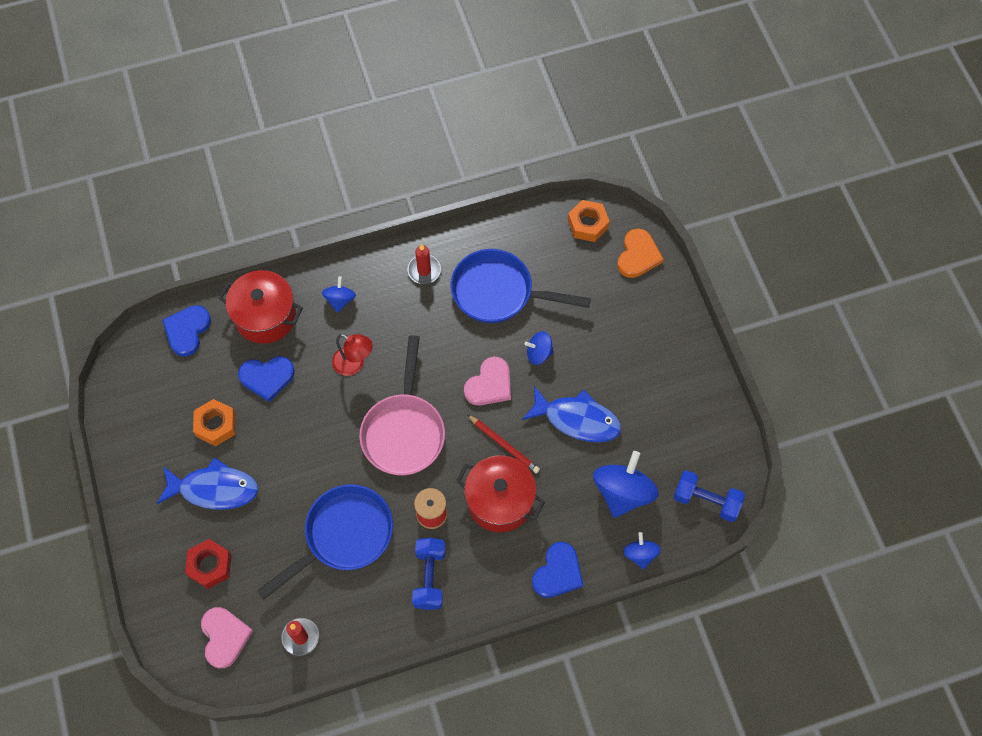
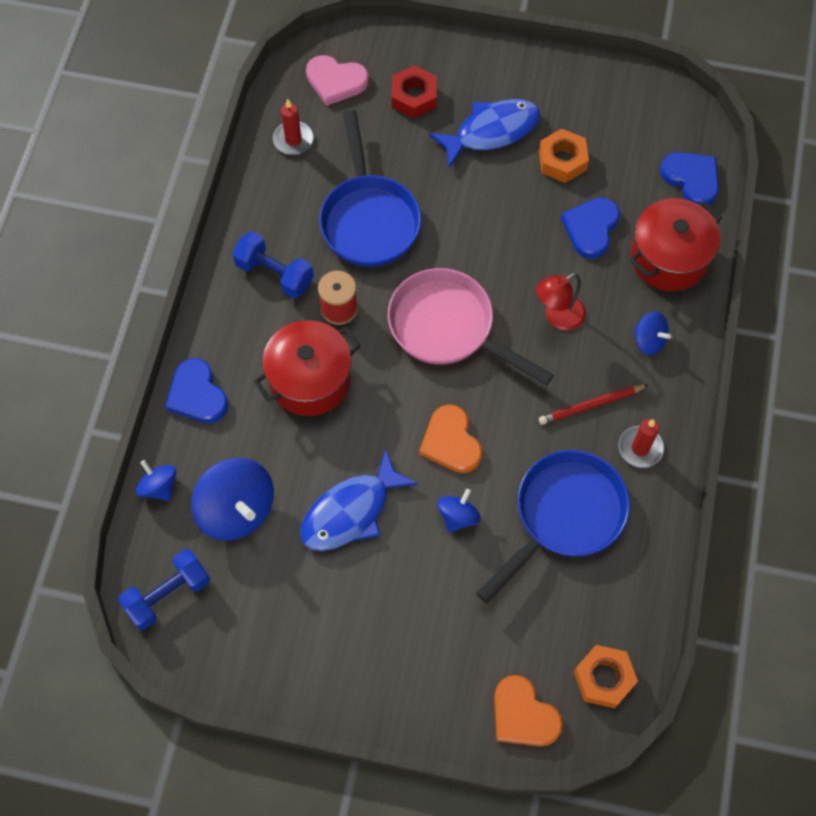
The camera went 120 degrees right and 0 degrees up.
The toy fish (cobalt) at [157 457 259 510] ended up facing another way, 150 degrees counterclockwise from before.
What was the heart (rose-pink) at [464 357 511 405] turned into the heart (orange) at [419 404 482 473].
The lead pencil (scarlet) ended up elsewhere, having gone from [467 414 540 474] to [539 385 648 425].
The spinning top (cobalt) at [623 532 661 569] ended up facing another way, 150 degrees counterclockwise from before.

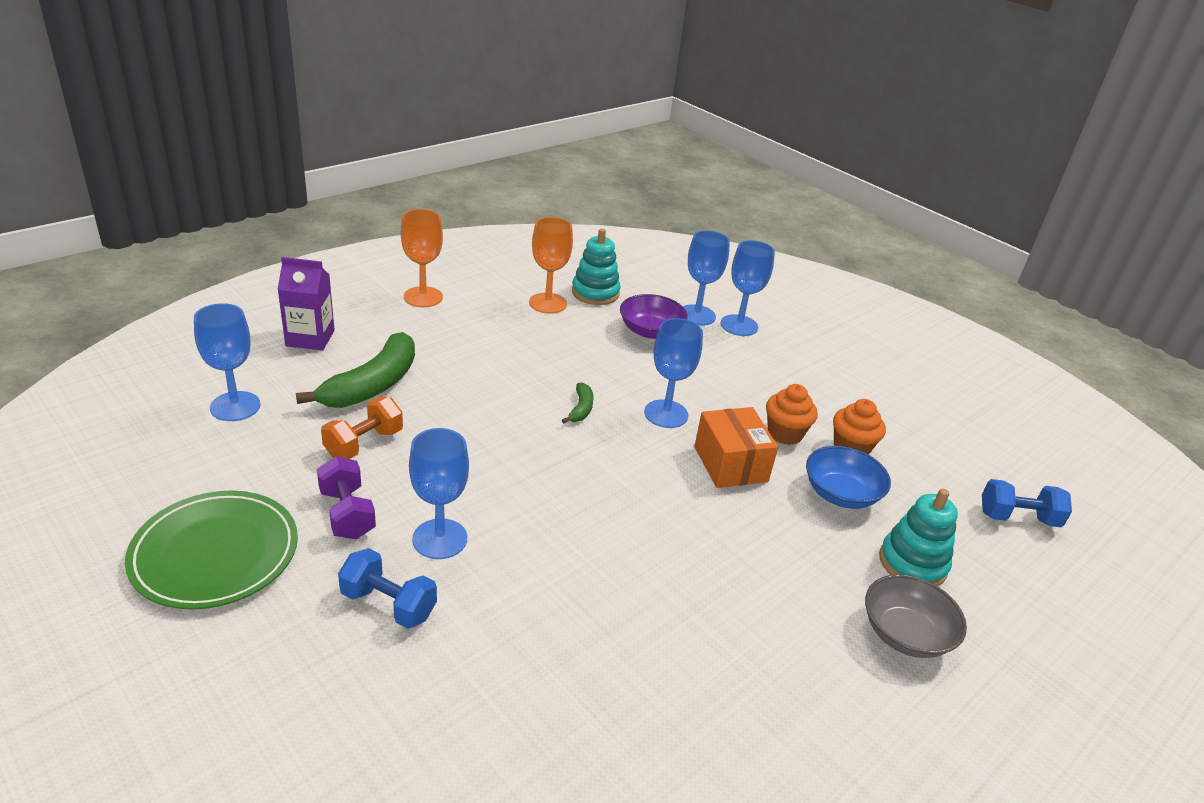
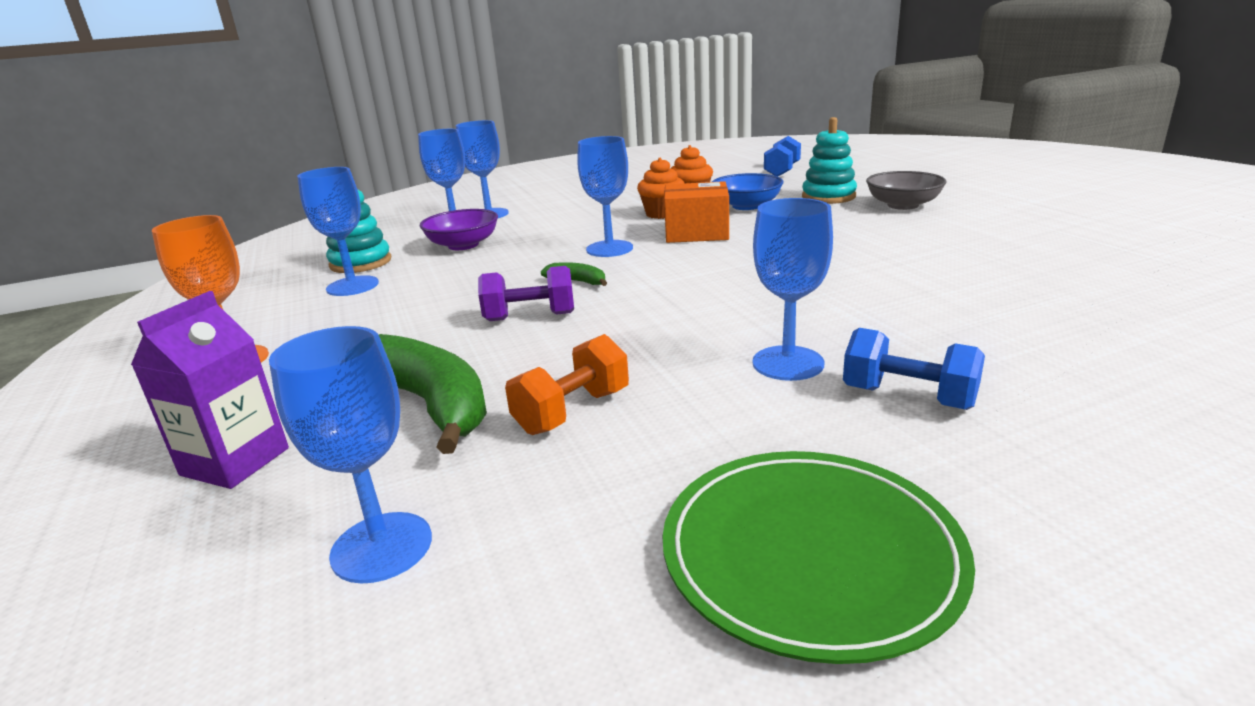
The camera went 65 degrees left and 10 degrees down.
The dumbbell (purple) ended up elsewhere, having gone from [317 456 376 540] to [478 266 574 321].
The dumbbell (orange) at [321 397 403 459] ended up facing another way, 75 degrees clockwise from before.
The dumbbell (cobalt) at [338 548 437 629] ended up facing another way, 75 degrees clockwise from before.
What was the goblet (orange) at [529 217 573 314] turned into the goblet (cobalt) at [297 167 379 296].

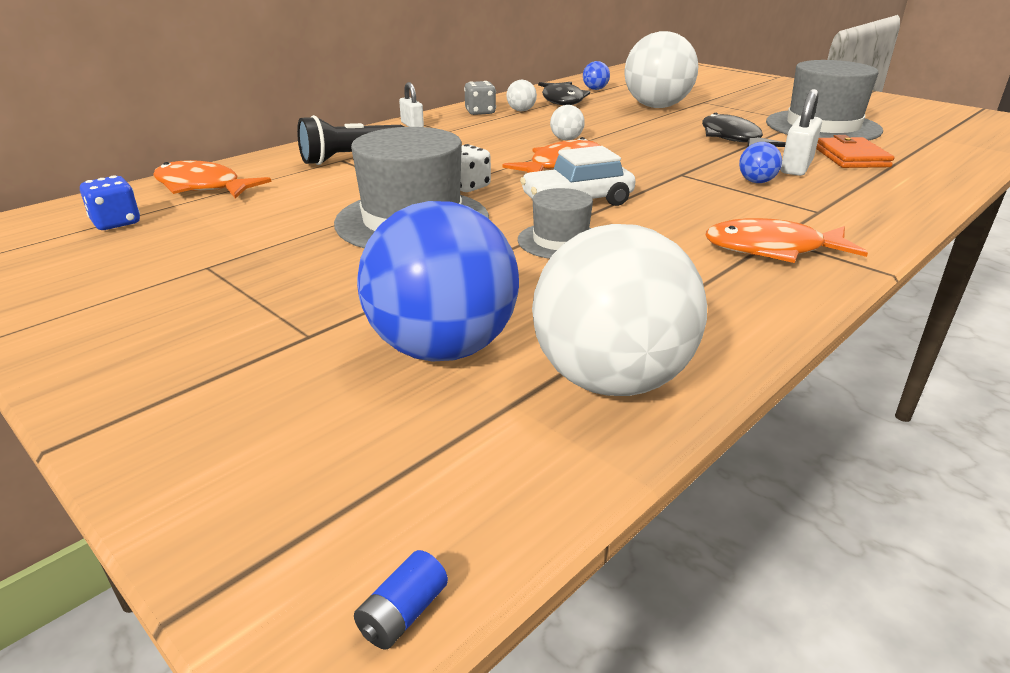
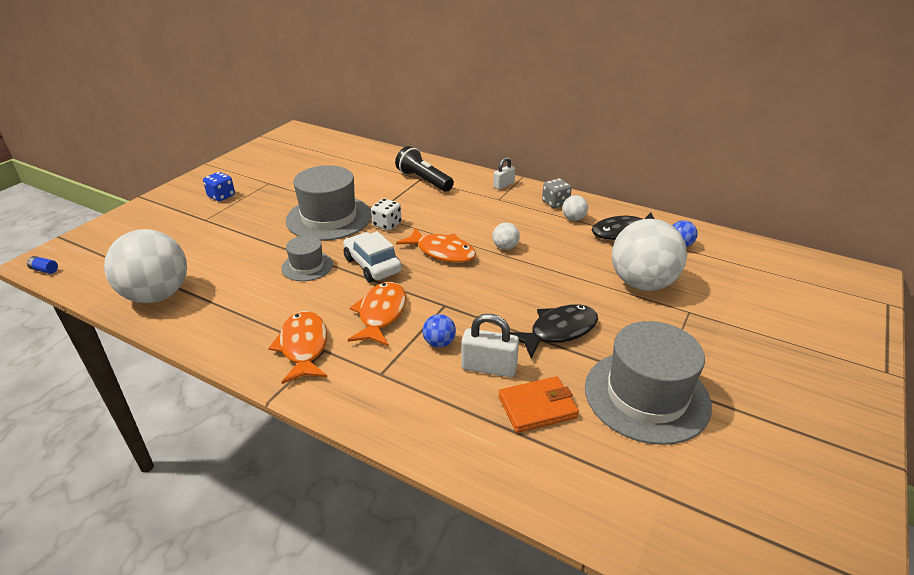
The camera went 75 degrees right and 5 degrees up.
The dice (cobalt) ended up elsewhere, having gone from [80 175 140 230] to [203 172 235 201].
The toy fish (orange) ended up elsewhere, having gone from [153 160 271 199] to [348 282 406 346].
The second view lost the ball (cobalt) at [357 201 519 361].

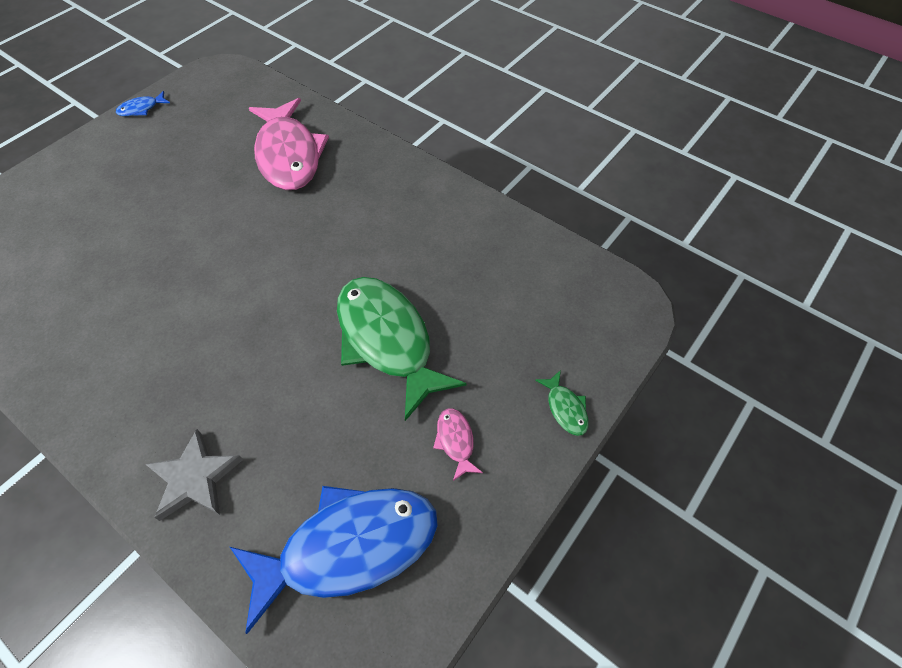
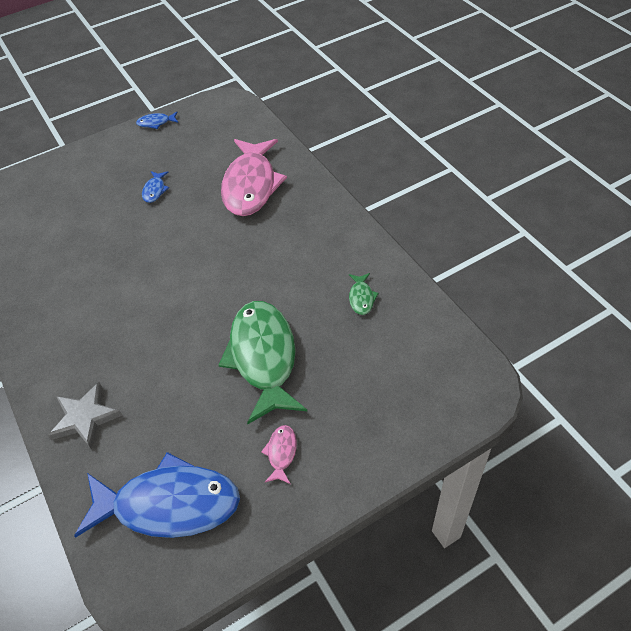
The camera went 25 degrees right and 5 degrees down.
The toy fish (emerald) ended up elsewhere, having gone from [535 370 589 436] to [349 273 379 315].
The second view gained the toy fish (cobalt) at [142 171 169 203].

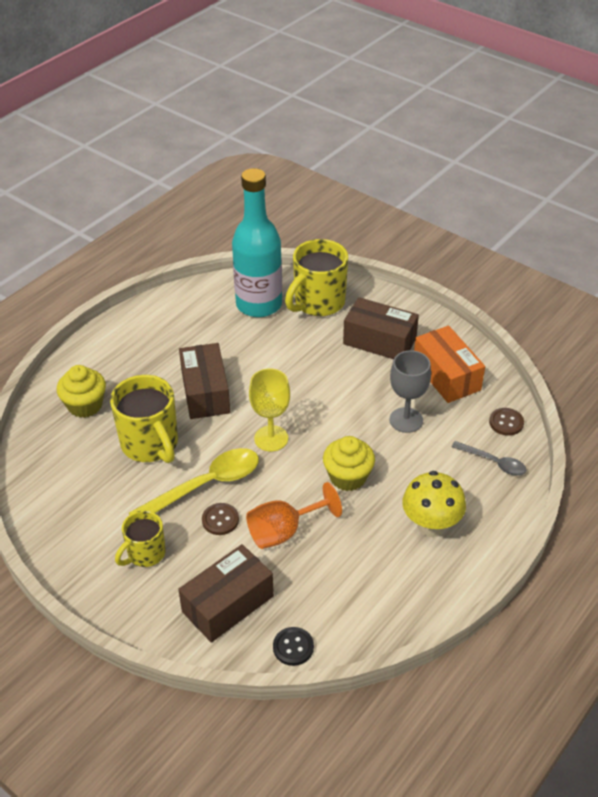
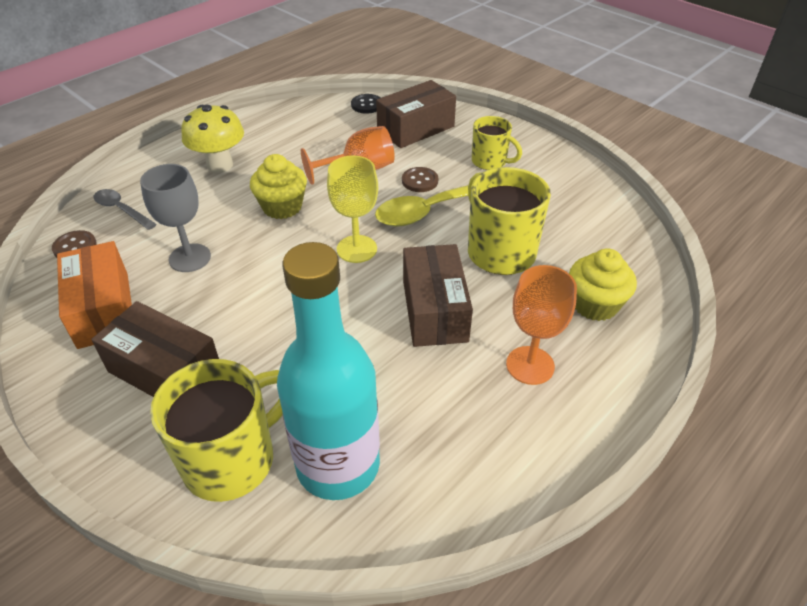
The camera went 175 degrees left and 0 degrees up.
The coffee mug (yellow) at [115 511 166 567] ended up facing another way, 75 degrees clockwise from before.
The second view gained the goblet (orange) at [506 265 577 385].

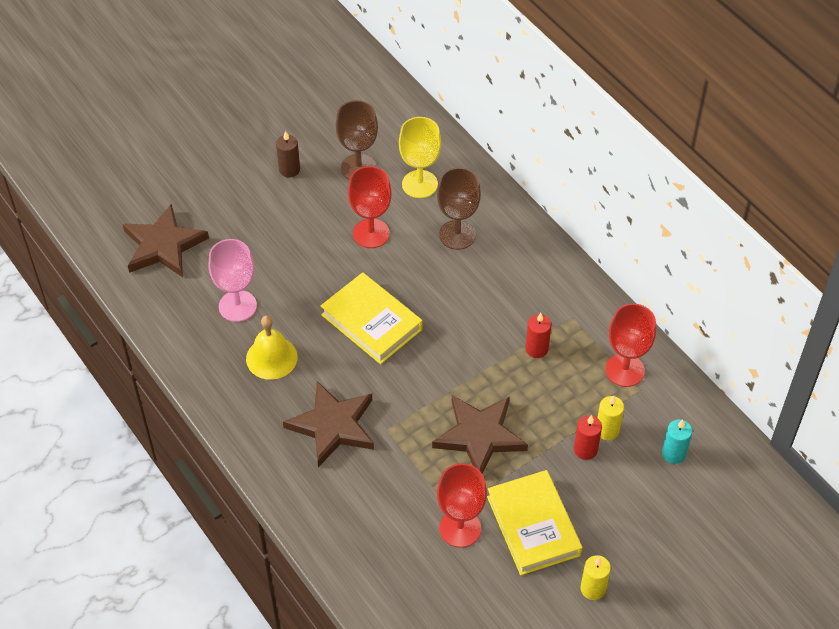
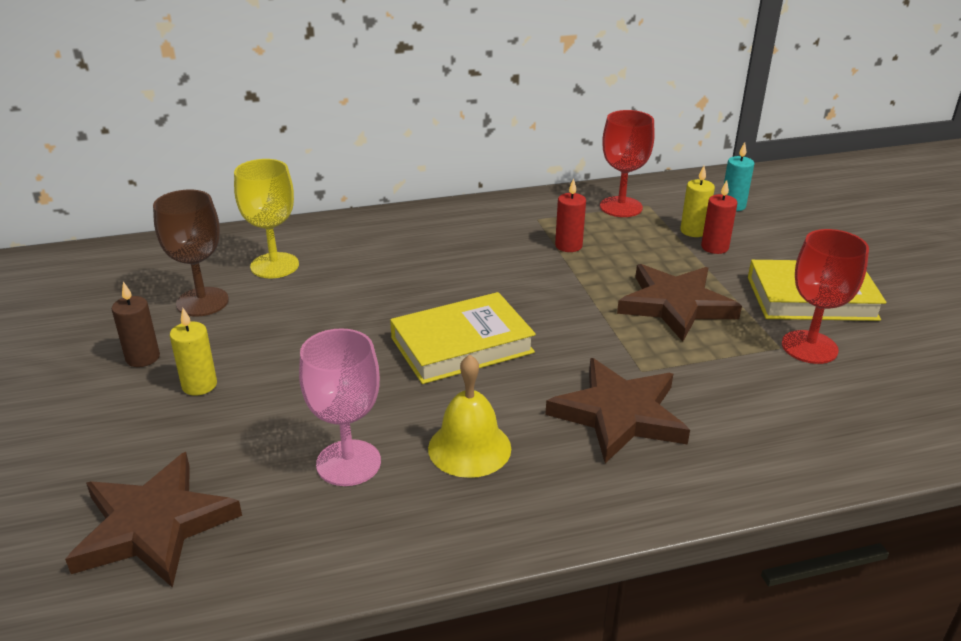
The camera went 70 degrees left and 20 degrees down.
The second view lost the goblet (scarlet) at [348 166 392 248].
The second view lost the goblet (dark brown) at [437 168 481 250].
The candle (yellow) ended up elsewhere, having gone from [580 555 611 600] to [170 308 217 396].

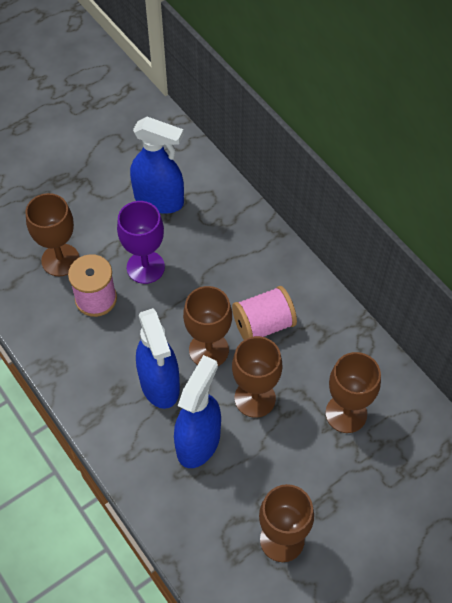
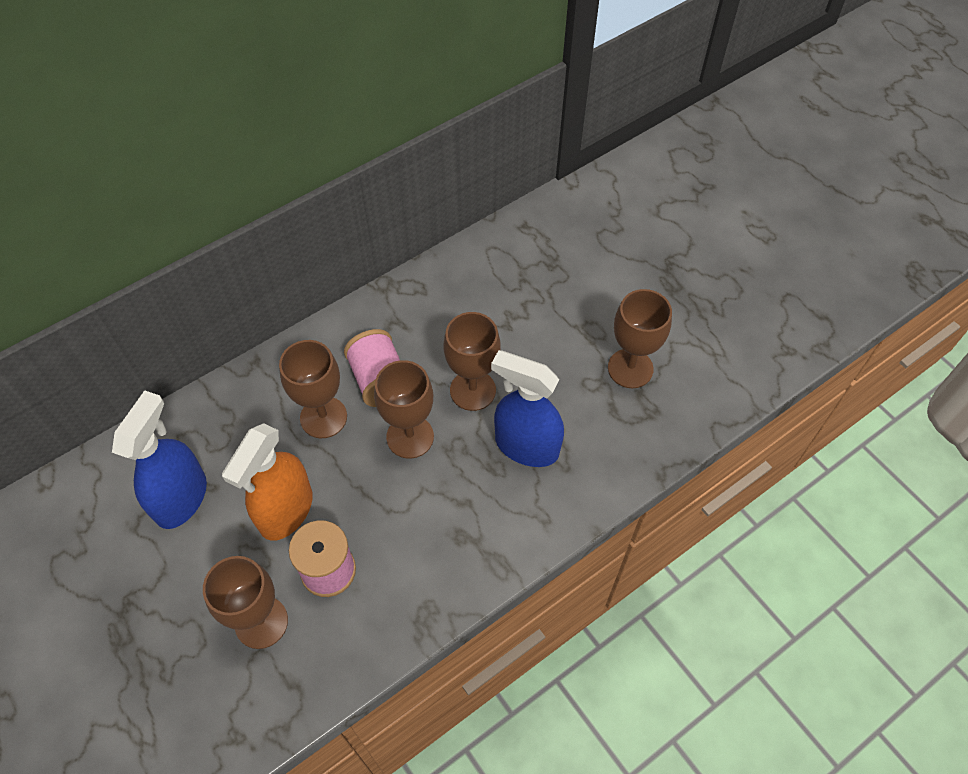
The camera went 90 degrees left and 0 degrees up.
Where the goblet (purple) stood at [117 201 165 284], the sprayer (orange) came to stand at [222 423 313 541].
The second view lost the sprayer (cobalt) at [136 308 180 409].
The goblet (dark brown) ended up elsewhere, having gone from [325 352 381 433] to [279 340 347 438].

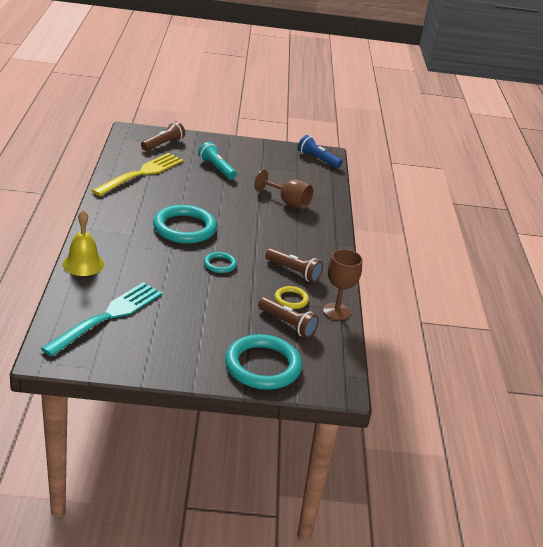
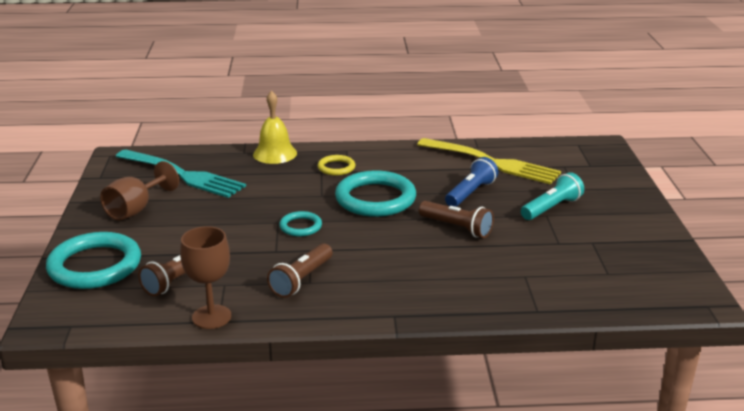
The camera went 90 degrees right and 5 degrees down.
The torch (dark brown) ended up elsewhere, having gone from [141 121 185 151] to [419 201 494 238].
The goblet (dark brown) ended up elsewhere, having gone from [254 169 313 209] to [100 161 179 220].
The torus (yellow) ended up elsewhere, having gone from [275 286 309 309] to [318 155 356 176].
The torch (cobalt) ended up elsewhere, having gone from [298 135 342 168] to [445 157 498 207].

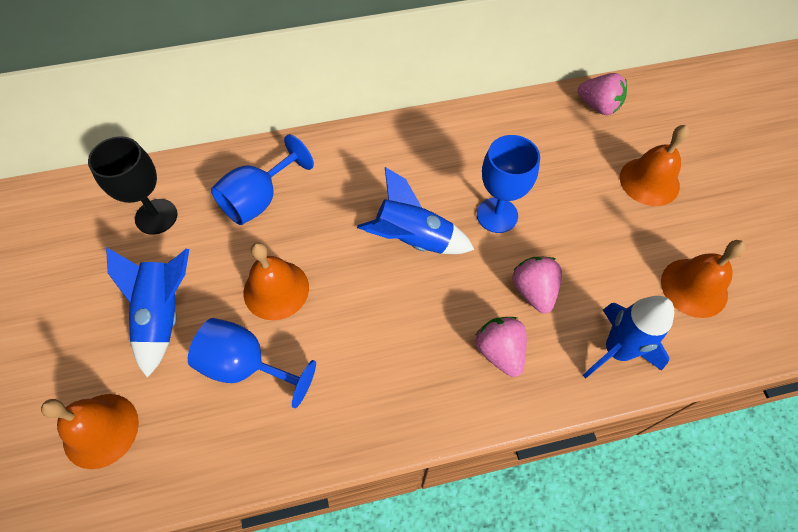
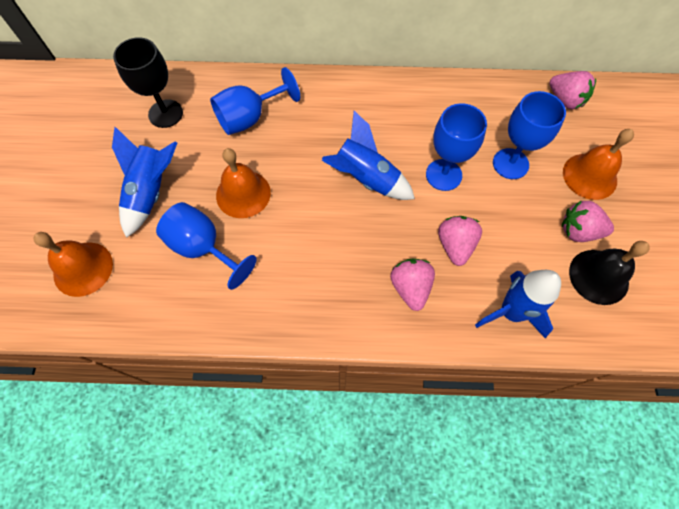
The camera went 15 degrees right and 5 degrees up.
What was the bell (orange) at [661 240 746 318] turned into the bell (jet-black) at [569 241 650 305].
The second view gained the goblet (cobalt) at [493 91 566 179].
The second view gained the berry (rose-pink) at [562 200 614 242].

